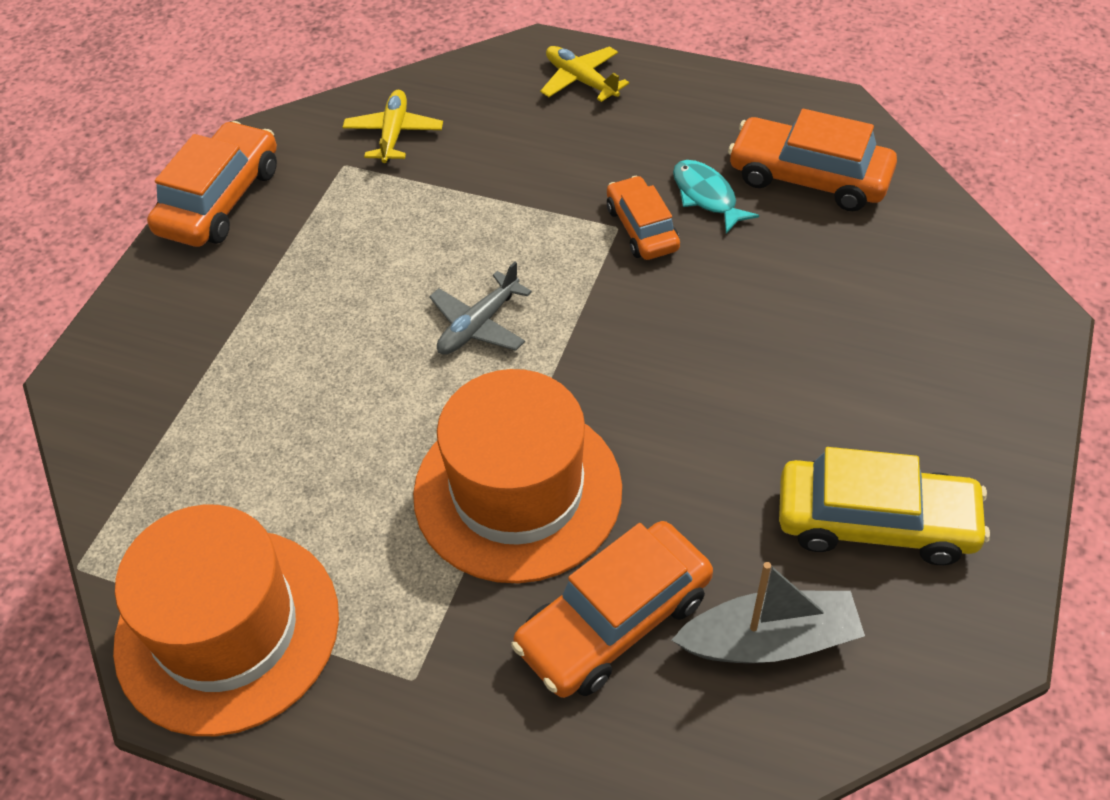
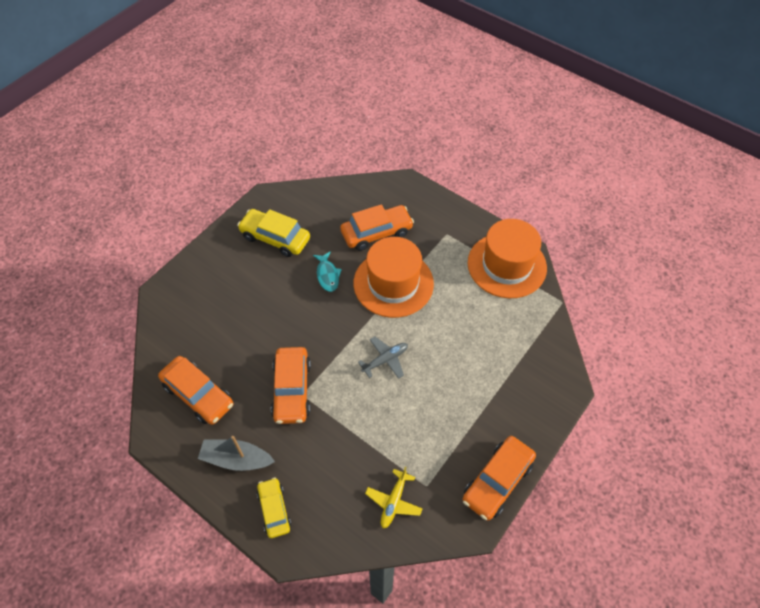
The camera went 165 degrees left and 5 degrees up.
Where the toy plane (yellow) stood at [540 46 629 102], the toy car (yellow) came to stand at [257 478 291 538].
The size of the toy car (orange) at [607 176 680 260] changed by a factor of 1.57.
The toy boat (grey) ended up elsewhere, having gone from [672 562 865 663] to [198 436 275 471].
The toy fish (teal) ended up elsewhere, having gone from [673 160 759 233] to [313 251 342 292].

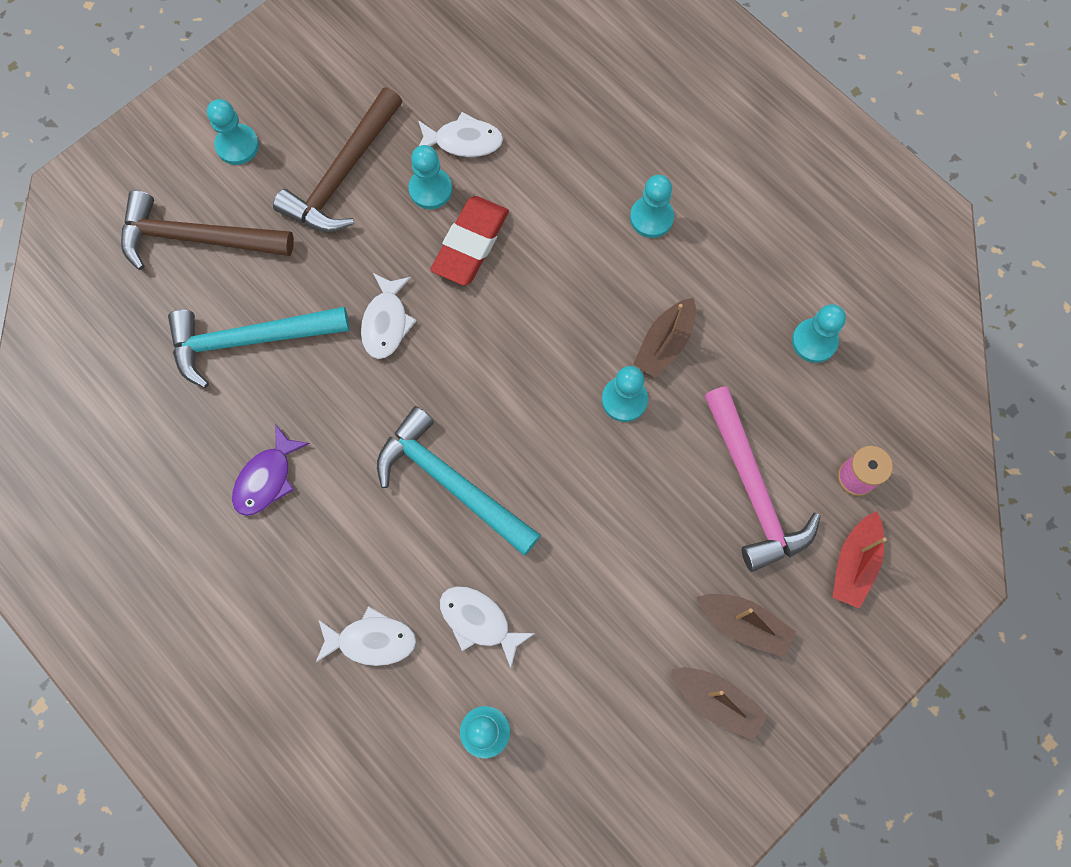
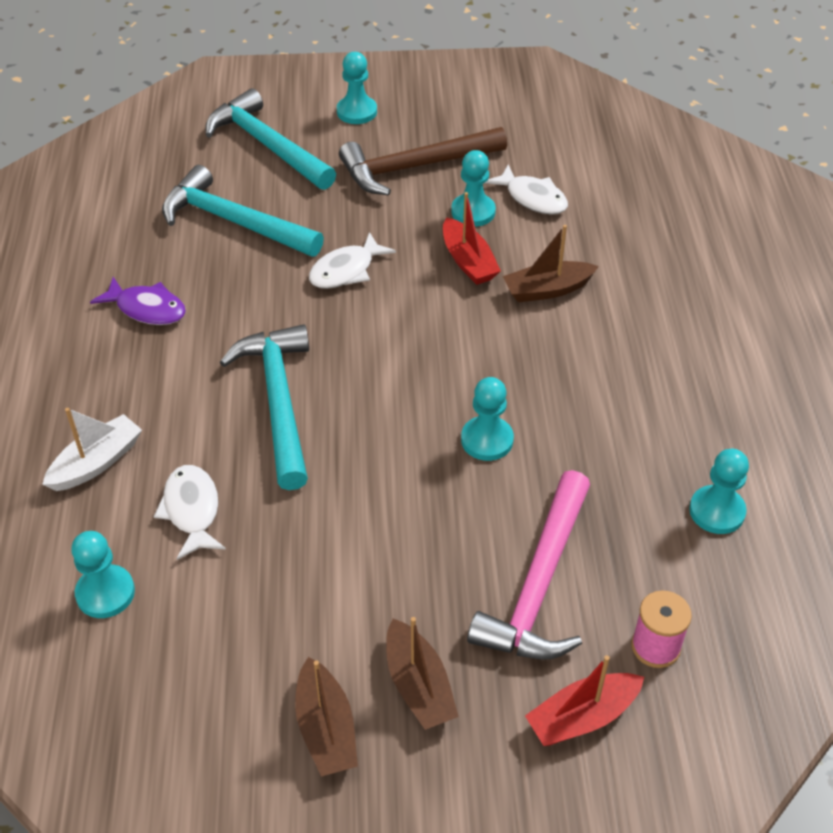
The camera went 40 degrees right and 25 degrees down.
What was the carpenter's hammer (dark brown) at [121 190 294 270] turned into the carpenter's hammer (teal) at [205 88 336 190].
The toy fish (purple) at [232 425 310 516] ended up facing another way, 135 degrees counterclockwise from before.
Where the toy fish (pure white) stood at [315 606 416 666], the toy boat (pure white) came to stand at [42 408 142 491].
Where the eraser (scarlet) stood at [430 196 509 286], the toy boat (scarlet) came to stand at [443 192 501 285].
The second view lost the pawn (teal) at [630 175 674 238].
The toy boat (dark brown) ended up elsewhere, having gone from [633 298 696 378] to [503 225 599 302].

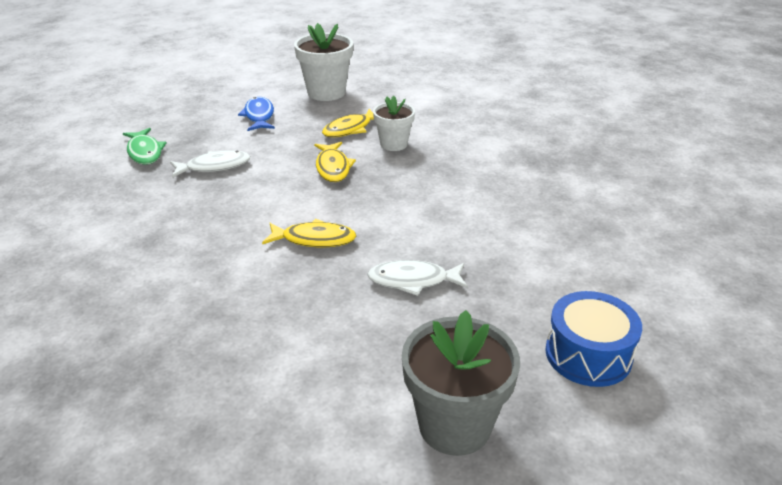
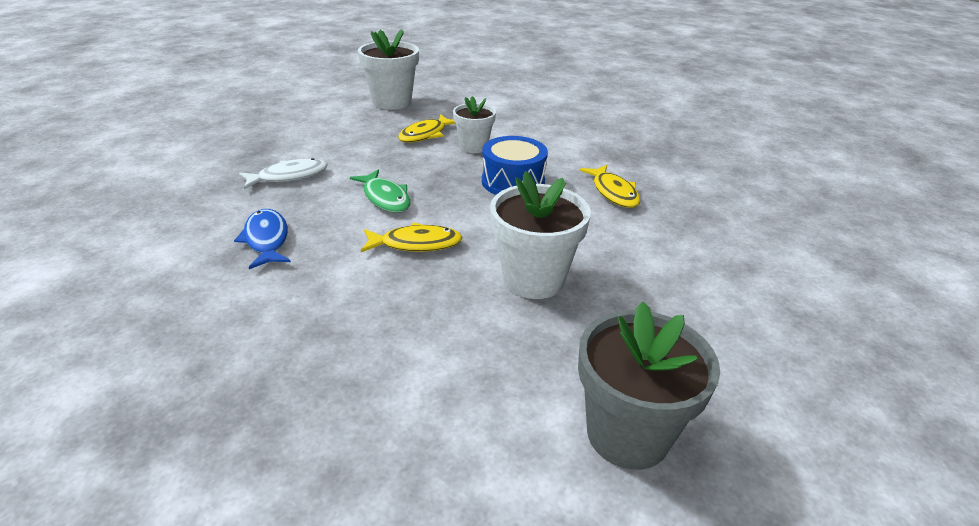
The camera went 10 degrees left and 0 degrees up.
The toy fish (emerald) ended up elsewhere, having gone from [123 128 167 165] to [350 170 410 213].
The toy fish (cobalt) ended up elsewhere, having gone from [238 97 275 131] to [234 209 291 269].
The toy fish (yellow) ended up elsewhere, having gone from [314 142 356 182] to [580 165 640 208].
Where the toy fish (pure white) stood at [367 260 468 296], the flower pot (pure white) came to stand at [490 171 591 299].
The toy drum (cobalt) ended up elsewhere, having gone from [545 291 642 387] to [482 136 548 195].

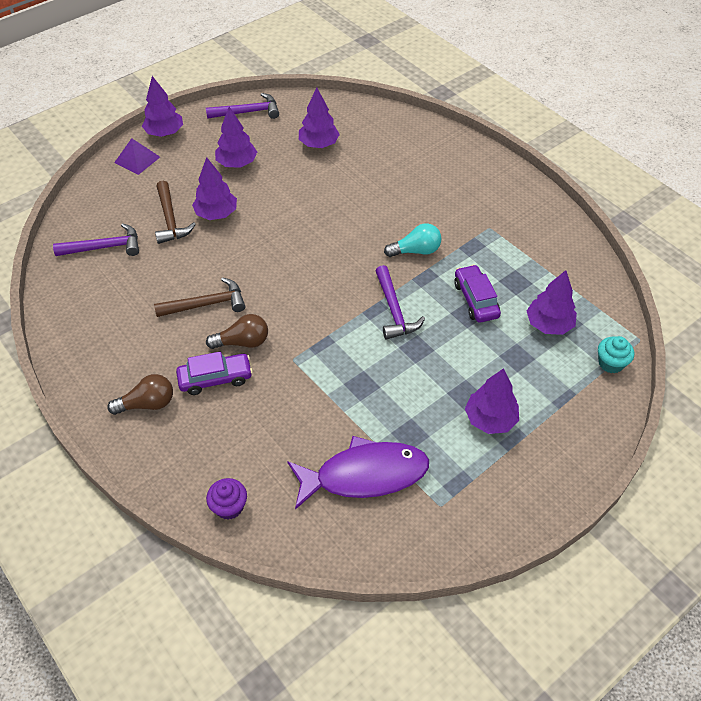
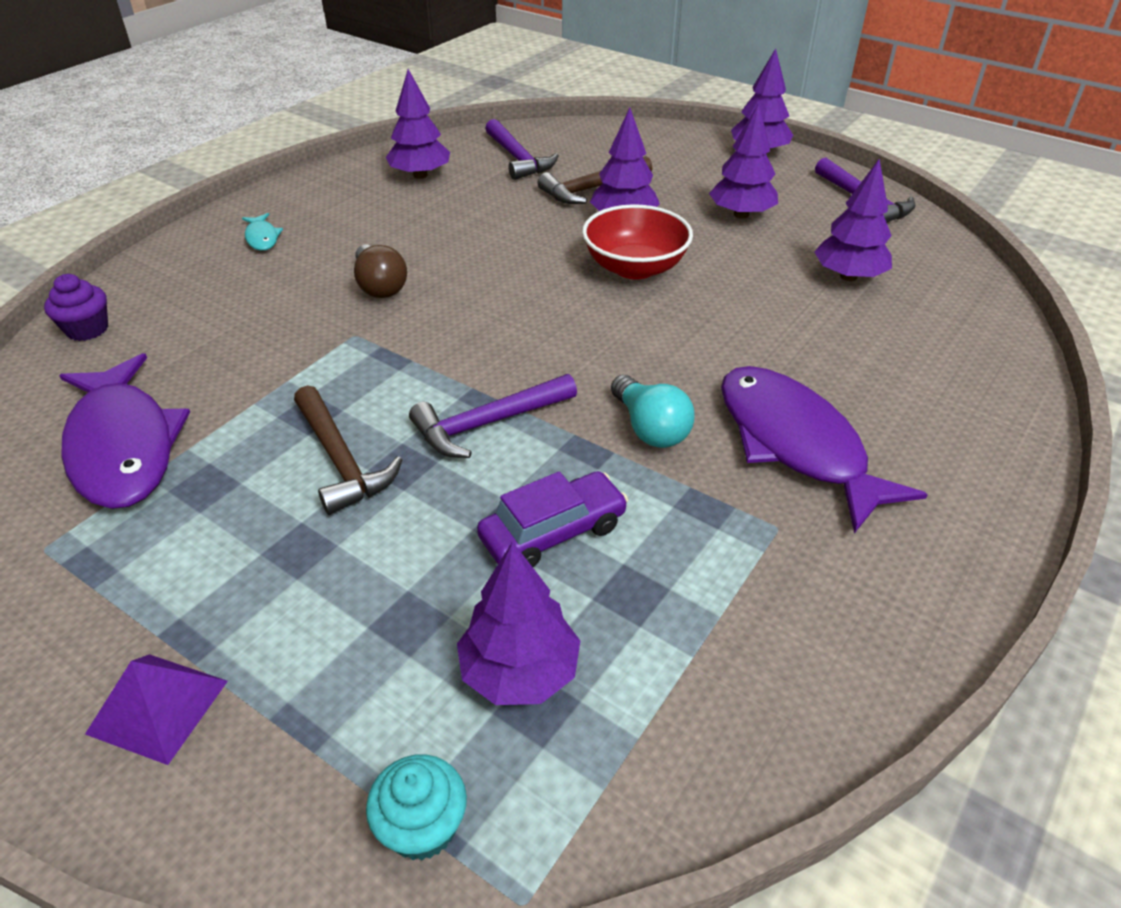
The camera went 75 degrees right and 10 degrees down.
Where the light bulb (dark brown) stood at [107 374 173 415], the toy fish (teal) came to stand at [242 213 283 251].
The pyramid shape (purple) ended up elsewhere, having gone from [114 138 160 175] to [85 654 228 765].
The carpenter's hammer (dark brown) ended up elsewhere, having gone from [154 277 245 317] to [294 385 402 515].
The second view lost the toy car (purple) at [176 351 253 395].
The tree (purple) ended up elsewhere, having gone from [465 368 519 434] to [386 69 450 179].
The second view gained the deep dish (scarlet) at [582 204 693 280].
The second view gained the toy fish (purple) at [721 366 928 533].

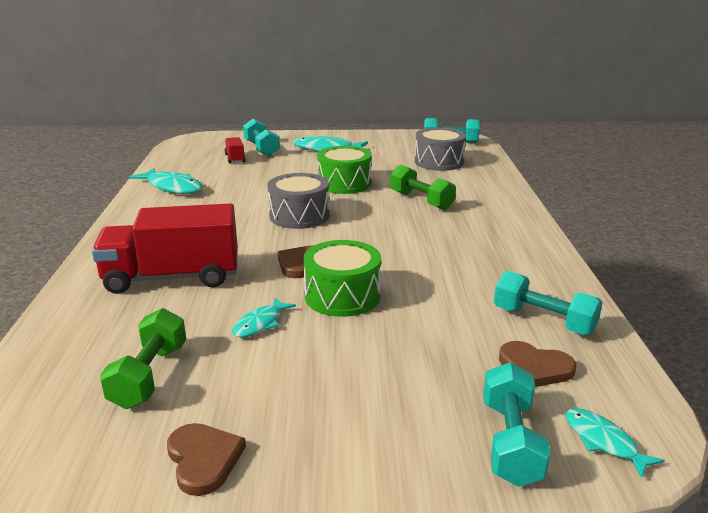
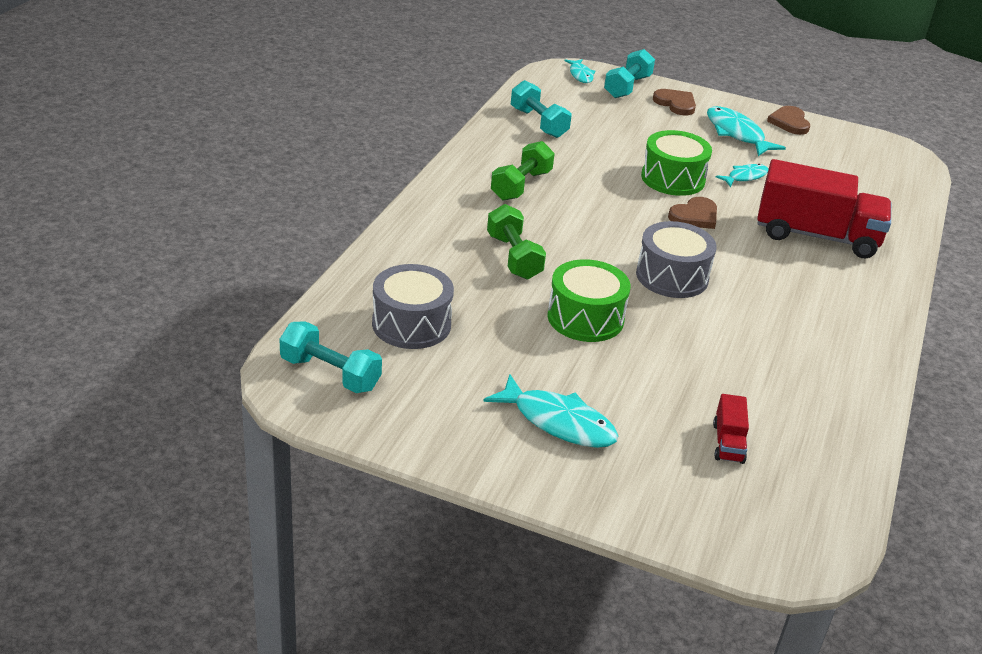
The camera went 160 degrees left and 10 degrees up.
The dumbbell (emerald) ended up elsewhere, having gone from [100 308 186 409] to [491 141 555 201].
The toy fish (teal) ended up elsewhere, having gone from [129 168 202 194] to [707 106 786 156].
The second view lost the dumbbell (teal) at [243 119 280 156].
The heart (dark brown) ended up elsewhere, having gone from [499 341 576 387] to [653 89 696 115].

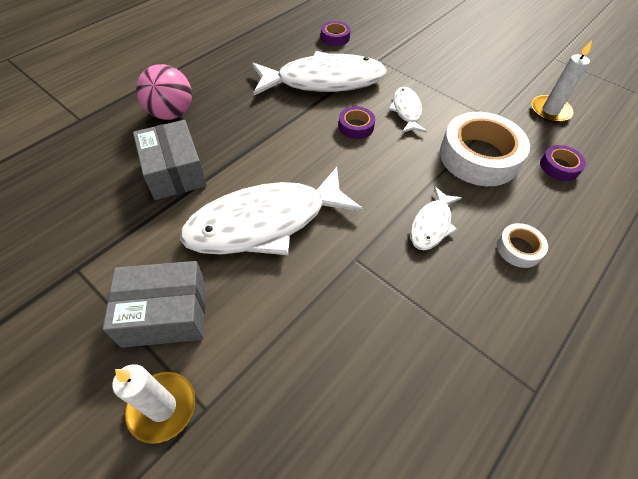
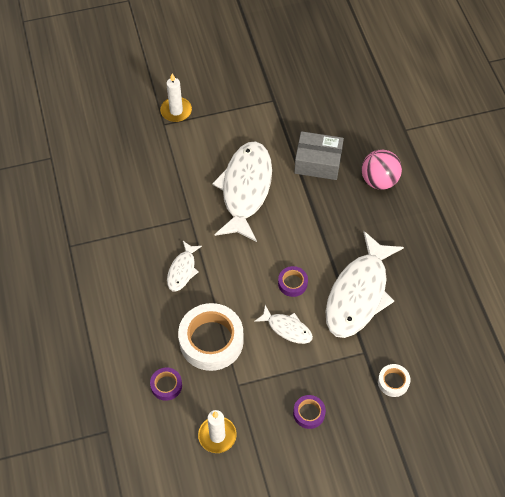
The camera went 125 degrees right and 5 degrees up.
The second view lost the package (grey) at [103 261 206 348].
The tape (purple) ended up elsewhere, having gone from [321 21 351 46] to [293 395 326 429].
The toy fish (pure white) at [410 186 462 250] ended up facing another way, 135 degrees counterclockwise from before.
The tape (pure white) ended up elsewhere, having gone from [497 223 548 268] to [378 364 410 397].

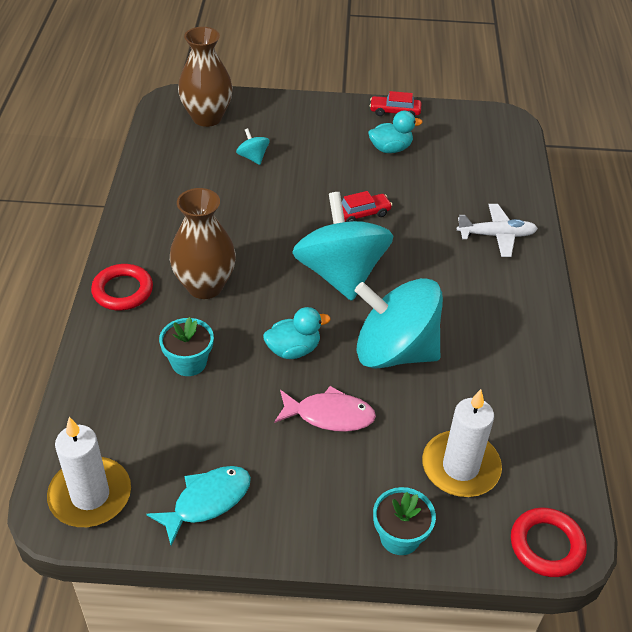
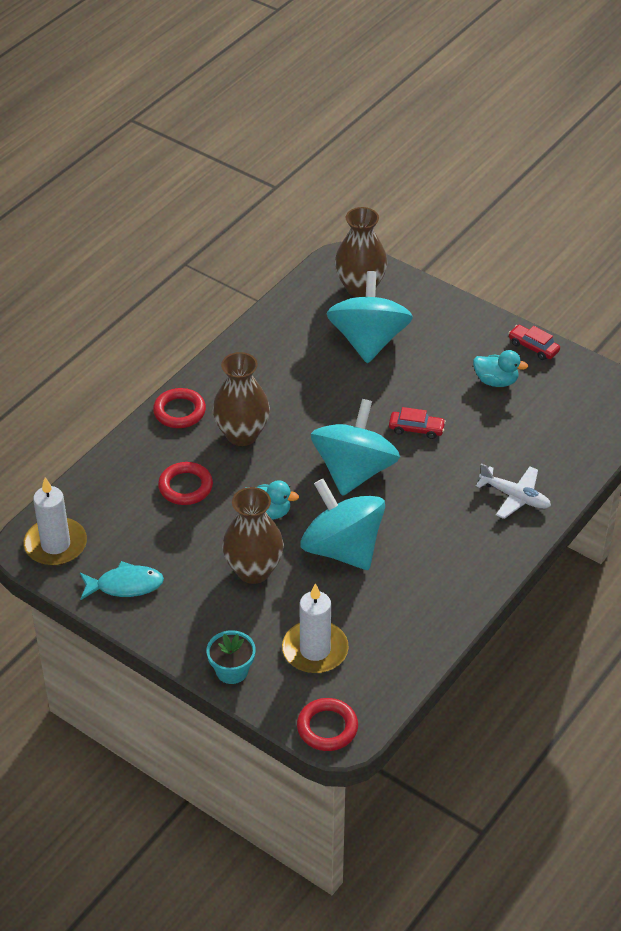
The camera went 35 degrees right and 0 degrees up.
Where the flower pot (teal) stood at [159 317 214 376], the torus (scarlet) came to stand at [158 462 213 505].
The size of the spinning top (teal) at [236 128 269 165] changed by a factor of 2.49.
Where the toy fish (rose-pink) stood at [274 386 376 432], the flower vase (dark brown) came to stand at [222 487 284 584].

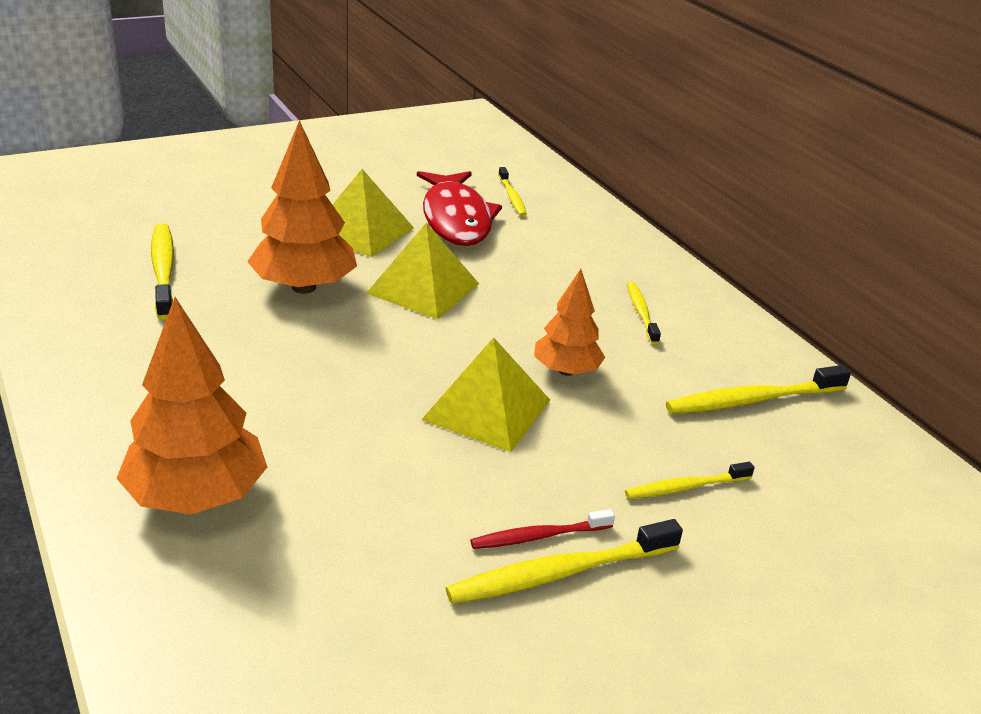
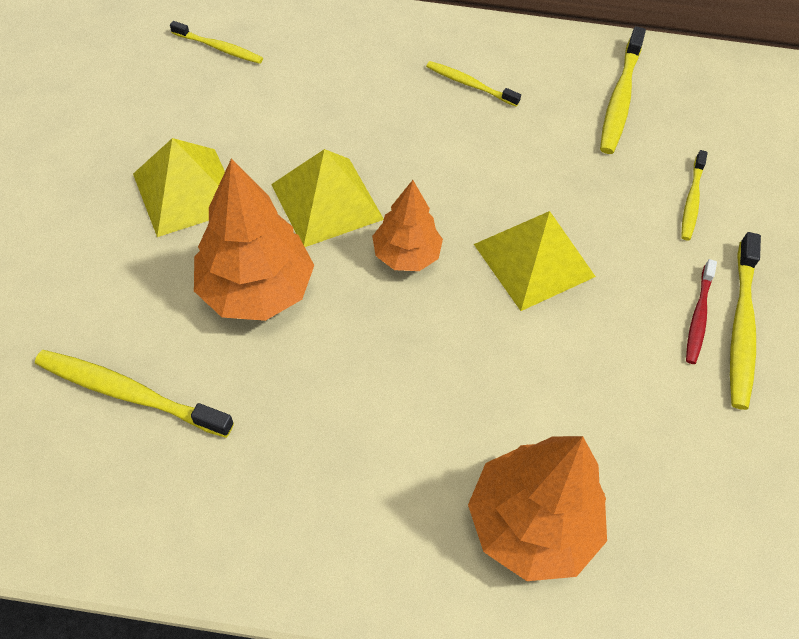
The camera went 55 degrees left and 25 degrees up.
The second view lost the toy fish (scarlet) at [417 171 502 246].
The tree (orange) ended up elsewhere, having gone from [534 269 605 376] to [372 180 443 271].

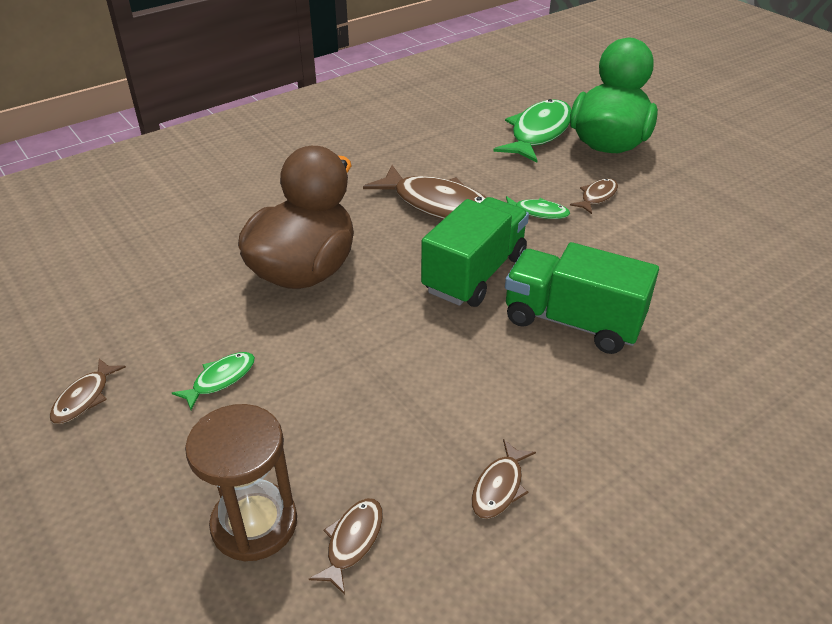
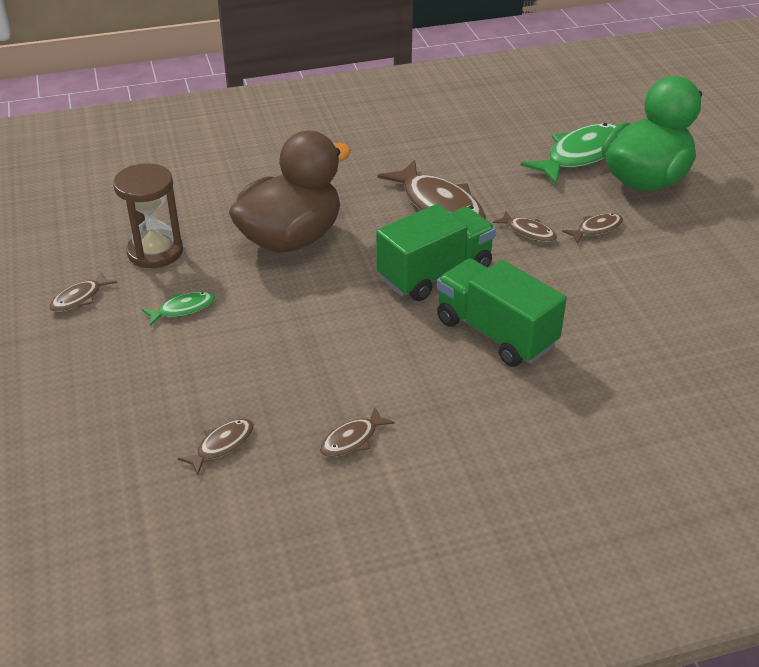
The camera went 20 degrees right and 0 degrees up.
The hourglass (dark brown) ended up elsewhere, having gone from [185 404 297 561] to [113 163 183 268].
What was the toy fish (emerald) at [506 196 570 219] turned into the toy fish (dark brown) at [493 211 557 242].

